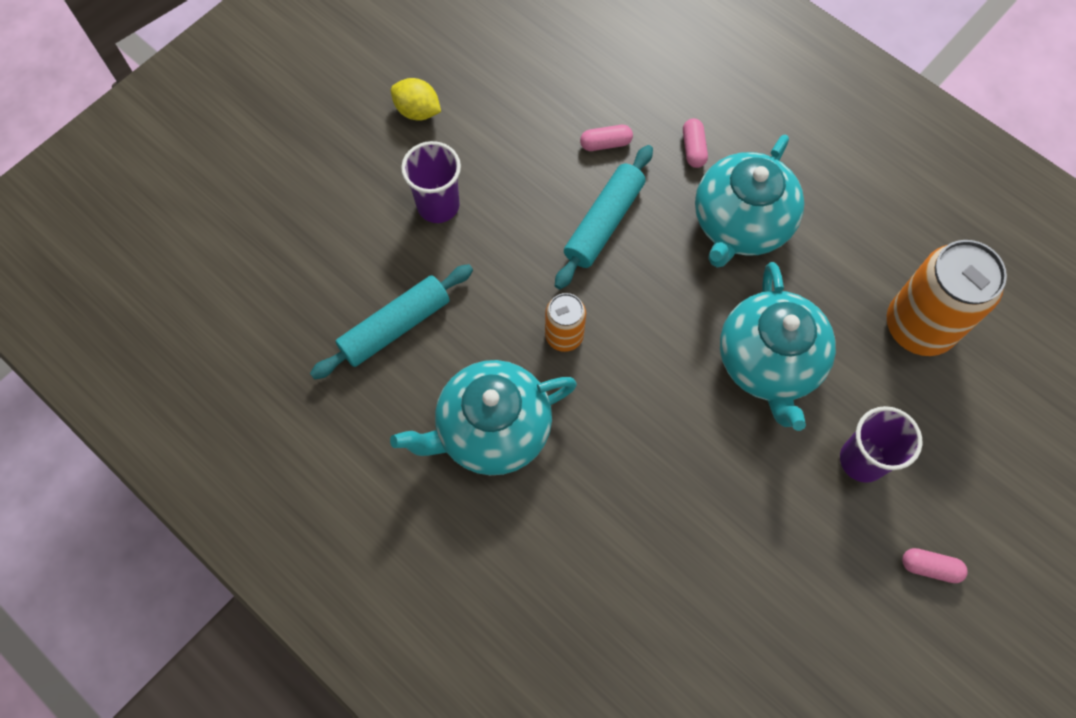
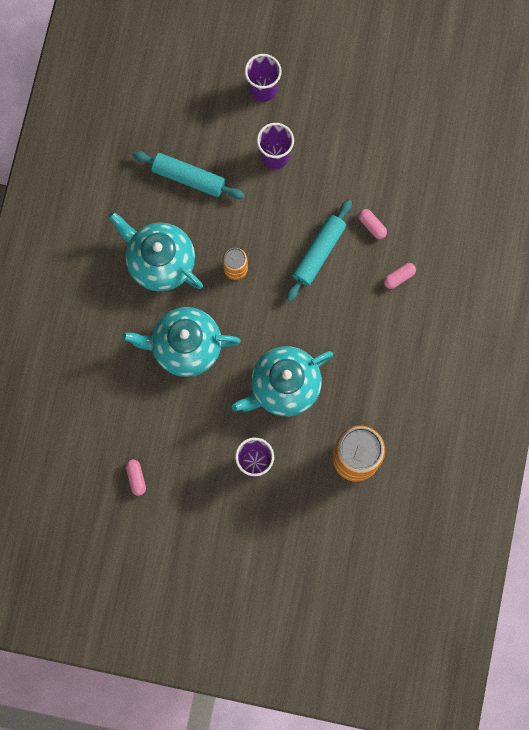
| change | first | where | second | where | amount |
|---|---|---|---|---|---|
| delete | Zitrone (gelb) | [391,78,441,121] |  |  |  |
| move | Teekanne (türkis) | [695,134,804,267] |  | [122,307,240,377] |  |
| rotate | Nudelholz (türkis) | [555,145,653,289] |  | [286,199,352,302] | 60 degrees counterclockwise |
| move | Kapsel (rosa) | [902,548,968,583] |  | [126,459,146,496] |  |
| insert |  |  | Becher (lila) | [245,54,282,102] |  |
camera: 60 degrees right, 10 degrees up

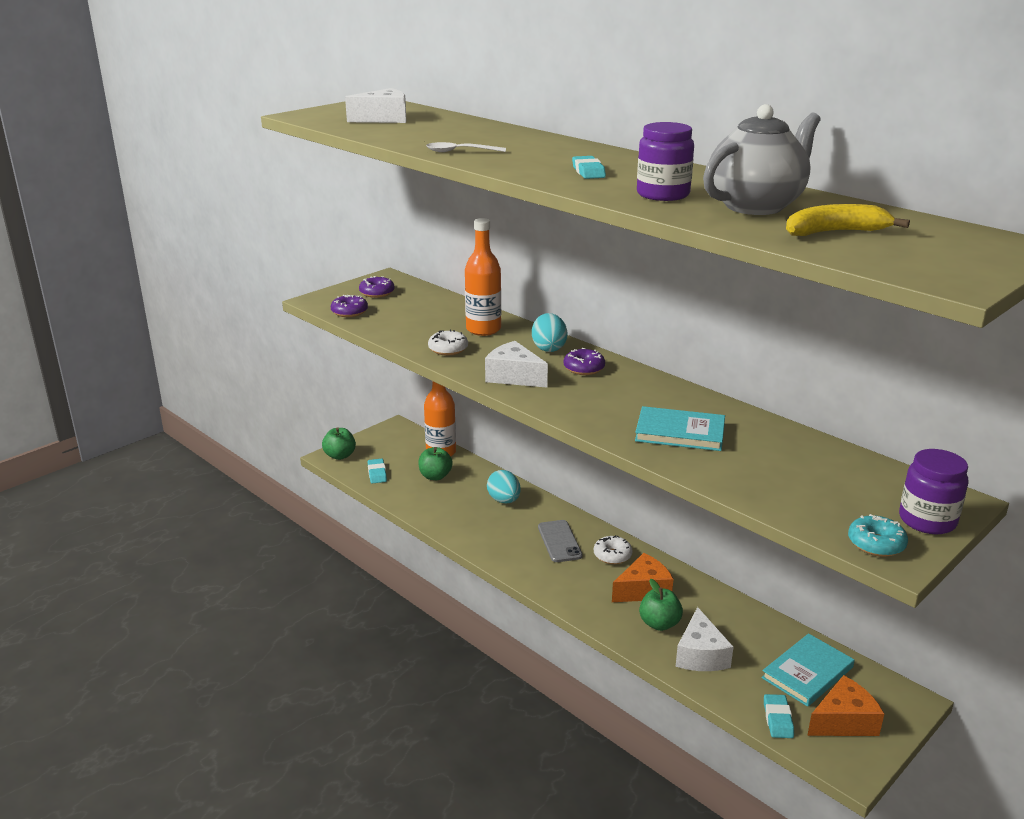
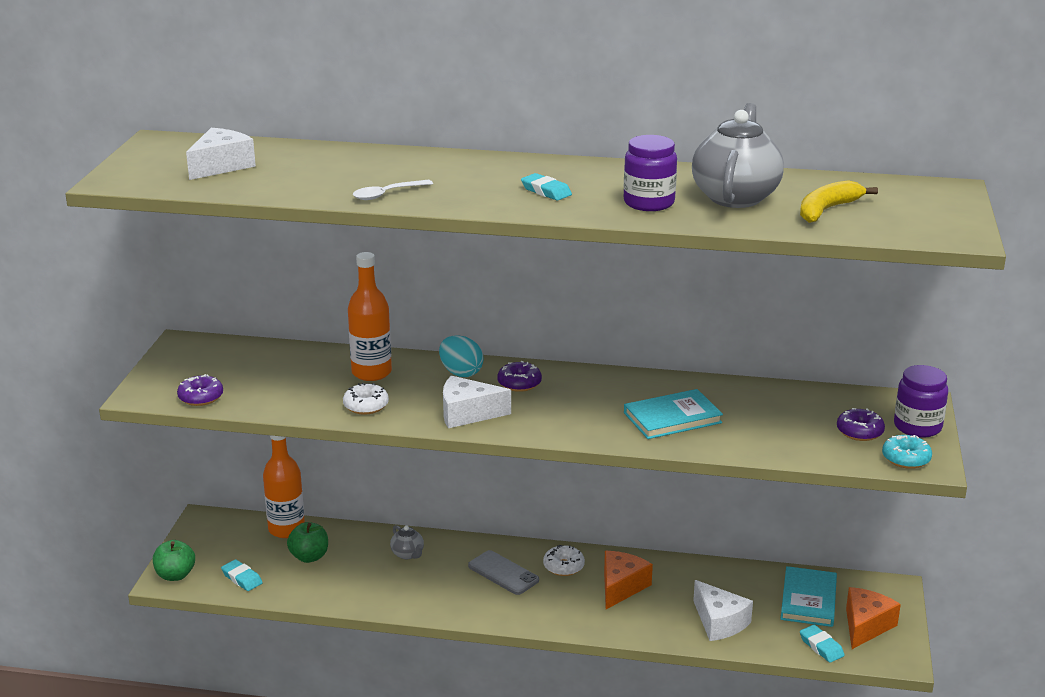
| change | first | where | second | where | amount |
|---|---|---|---|---|---|
| move | Donut (lila) | [359,276,395,298] |  | [837,408,885,441] |  |
| replace | Ei (türkis) | [487,470,521,504] | Teekanne (grau) | [390,525,424,560] |  |
| delete | Apfel (grün) | [639,579,683,631] |  |  |  |
camera: 35 degrees left, 0 degrees up

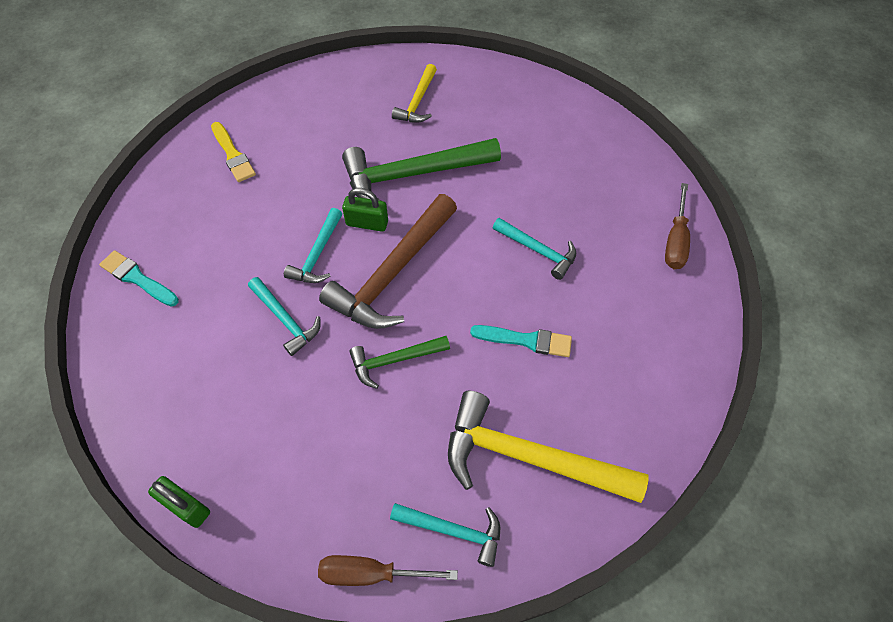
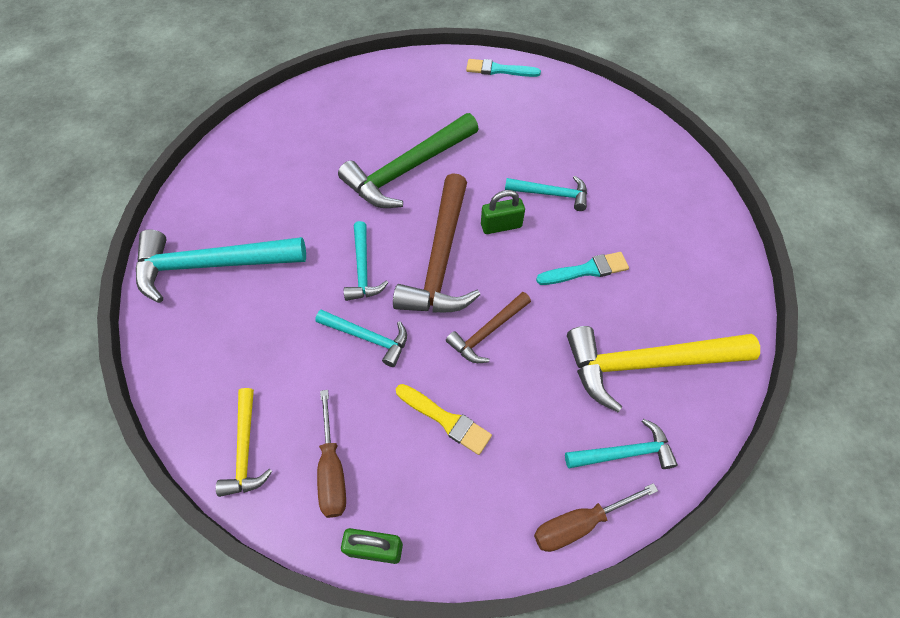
| change | first | where | second | where | amount |
|---|---|---|---|---|---|
| move | Hammer (gelb) | [392,64,437,123] |  | [216,388,272,497] |  |
| move | Pinsel (gelb) | [211,122,256,182] |  | [396,384,492,455] |  |
| move | Schraubenzieher (braun) | [665,183,690,269] |  | [317,390,346,518] |  |
| move | Vorhängeschloss (grün) | [342,188,388,232] |  | [481,190,525,234] |  |
| move | Pinsel (türkis) | [99,250,179,307] |  | [466,59,541,77] |  |
| recolor | Hammer (grün) | [349,336,450,389] | Hammer (braun) | [446,292,531,363] |  |
| insert |  |  | Hammer (türkis) | [136,229,306,303] |  |
camera: 25 degrees left, 0 degrees up

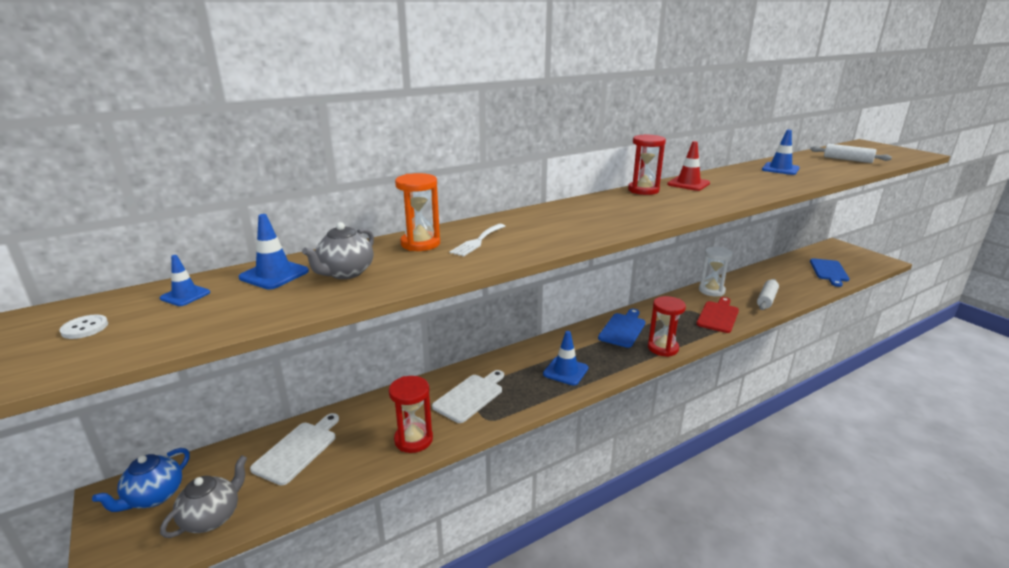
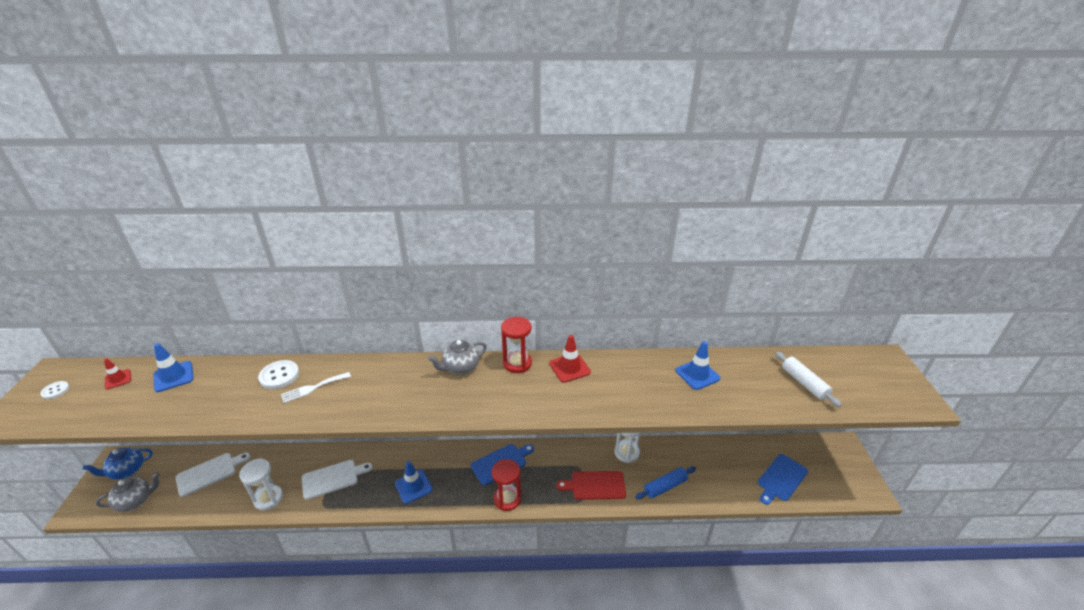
| change | first | where | second | where | amount |
|---|---|---|---|---|---|
| replace | Sanduhr (orange) | [395,173,440,251] | Knopf (weiß) | [258,360,299,389] |  |
| move | Teekanne (grau) | [302,222,374,279] |  | [428,340,487,375] |  |
| recolor | Leitkegel (blau) | [160,255,210,306] | Leitkegel (rot) | [104,358,131,390] |  |
| recolor | Nudelholz (weiß) | [757,279,779,310] | Nudelholz (blau) | [635,466,696,500] |  |
| rotate | Schneidebrett (rot) | [696,297,739,333] |  | [556,471,626,500] | 150 degrees counterclockwise |
| recolor | Sanduhr (rot) | [389,376,433,453] | Sanduhr (weiß) | [239,458,283,511] |  |
camera: 30 degrees right, 10 degrees up

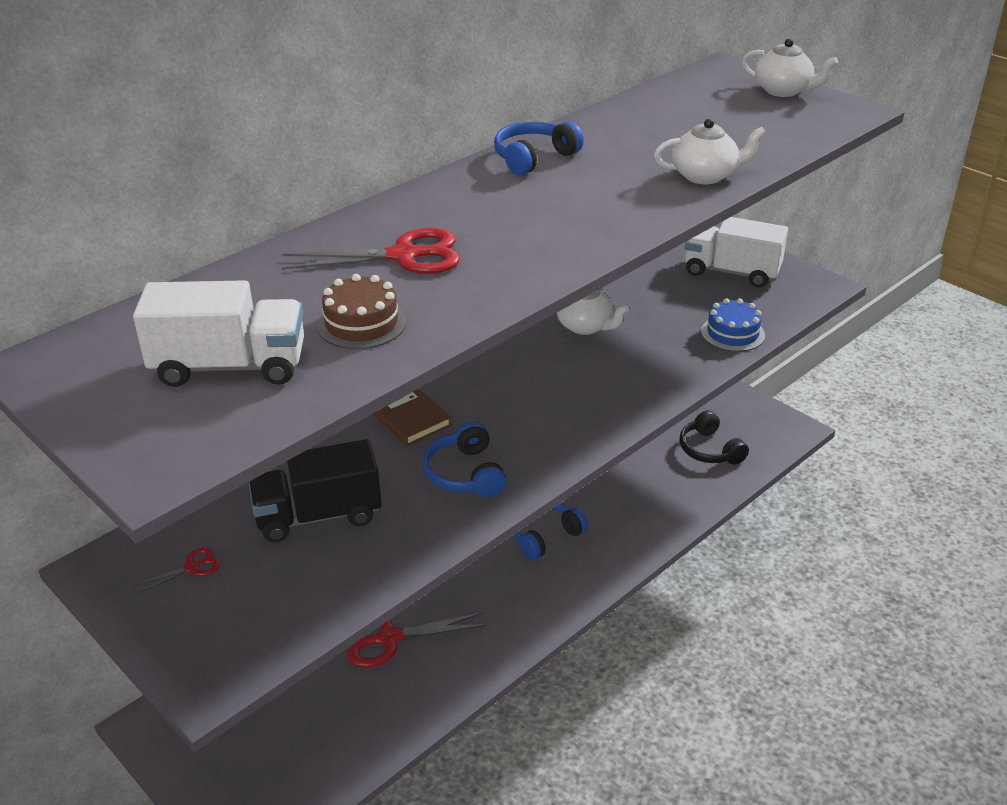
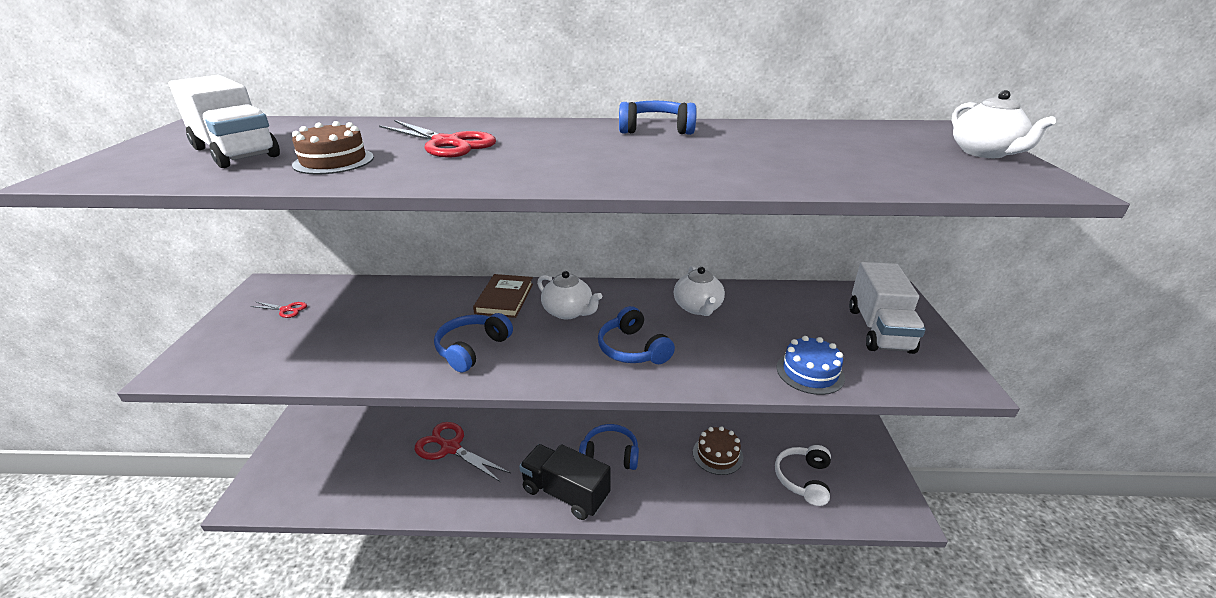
| change | first | where | second | where | amount |
|---|---|---|---|---|---|
| move | Teekanne (weiß) | [654,119,766,184] |  | [537,271,602,319] |  |
| rotate | Lastwagen (weiß) | [684,217,788,288] |  | [849,262,926,354] | 150 degrees counterclockwise |
| recolor | Kopfhörer (schwarz) | [679,410,749,465] | Kopfhörer (weiß) | [775,445,831,506] |  |
| move | Lastwagen (schwarz) | [248,439,382,542] |  | [519,444,611,520] |  |
| insert |  |  | Kopfhörer (blau) | [598,306,675,364] |  |
| insert |  |  | Kuchen (braun) | [693,426,743,475] |  |
camera: 45 degrees right, 5 degrees down

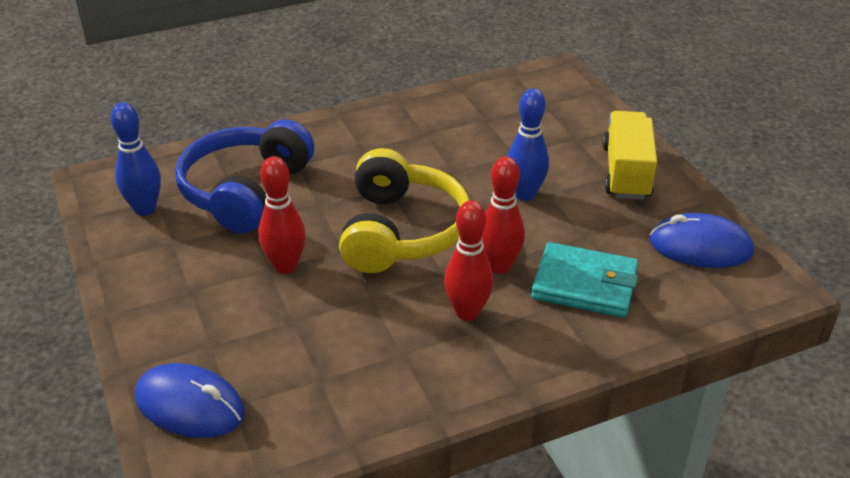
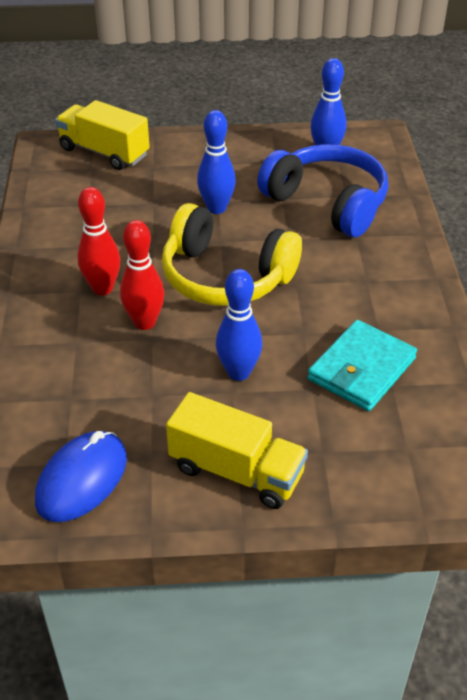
| change | first | where | second | where | amount |
|---|---|---|---|---|---|
| recolor | Bowlingkegel (rot) | [259,156,306,274] | Bowlingkegel (blau) | [197,110,236,214] |  |
| move | Geldbörse (türkis) | [531,242,639,318] |  | [308,320,417,411] |  |
| replace | Computermaus (blau) | [135,363,245,438] | Lastwagen (gelb) | [55,100,150,170] |  |
camera: 110 degrees right, 5 degrees up

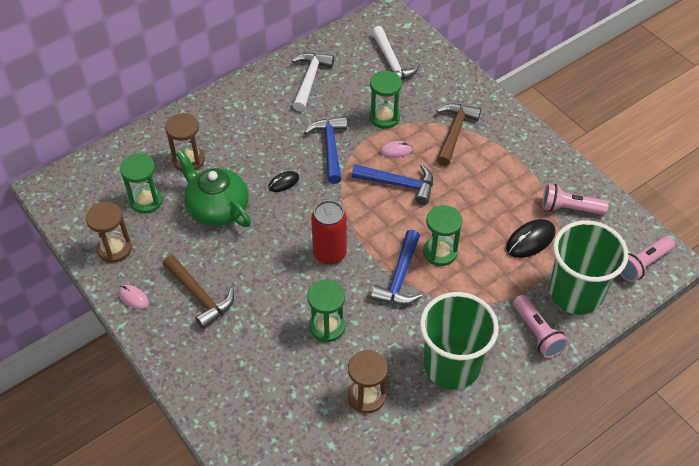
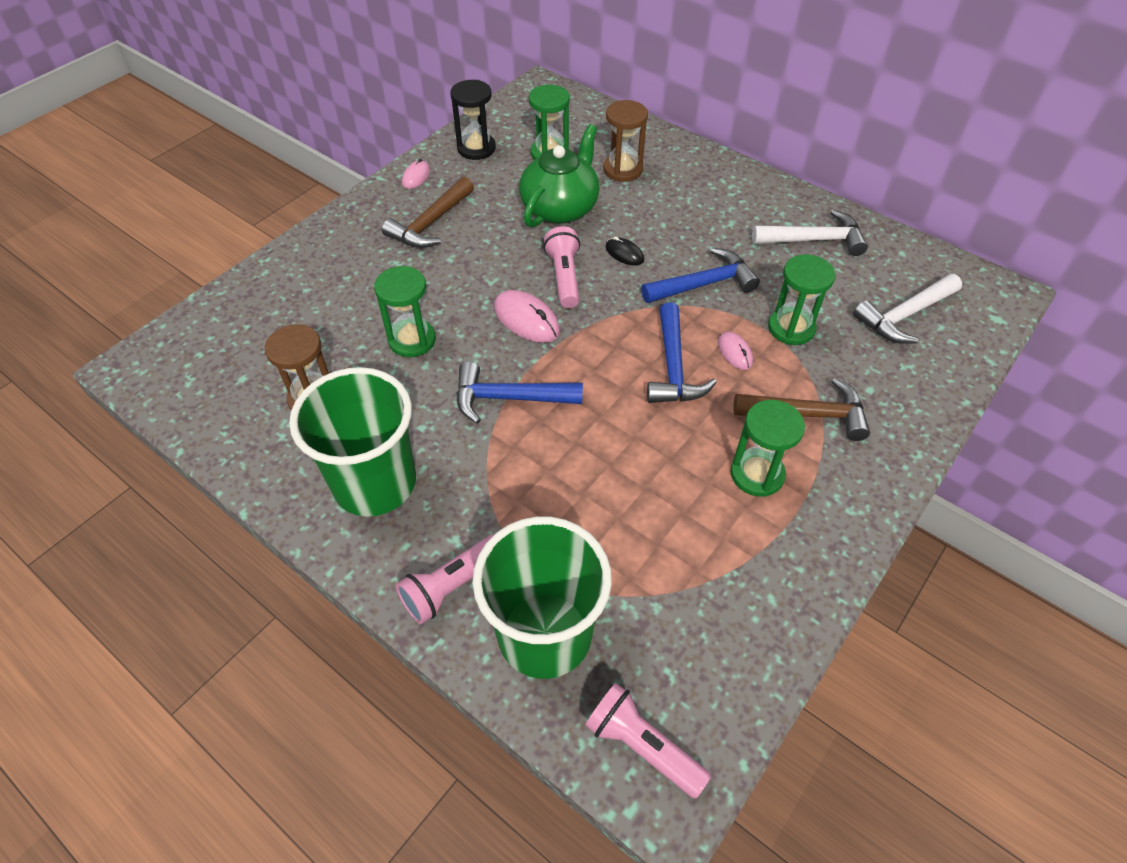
| change | first | where | second | where | amount |
|---|---|---|---|---|---|
| move | Taschenlampe (rosa) | [542,184,609,215] |  | [543,226,580,308] |  |
| replace | Dose (rot) | [311,200,347,265] | Computermaus (rosa) | [494,290,560,343] |  |
| recolor | Sanduhr (braun) | [86,202,132,263] | Sanduhr (schwarz) | [451,80,496,160] |  |
| move | Sanduhr (grün) | [423,205,462,266] |  | [731,400,805,497] |  |
| delete | Computermaus (schwarz) | [506,219,556,258] |  |  |  |
camera: 75 degrees right, 0 degrees up

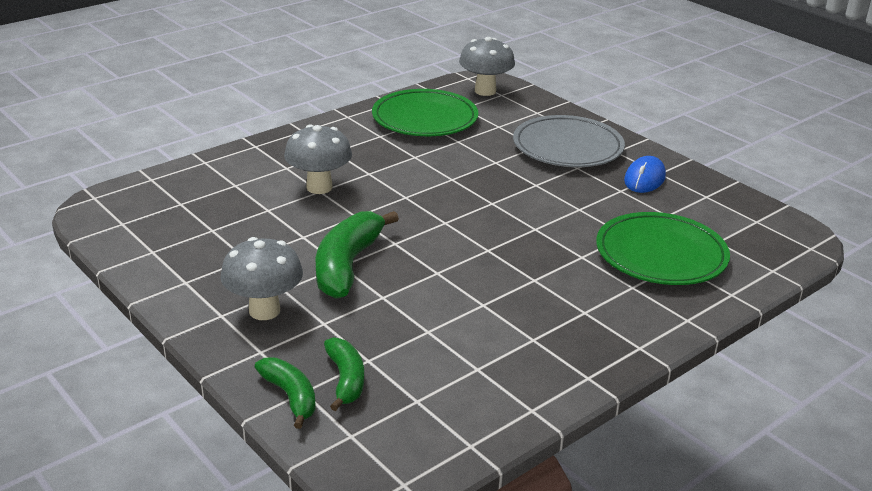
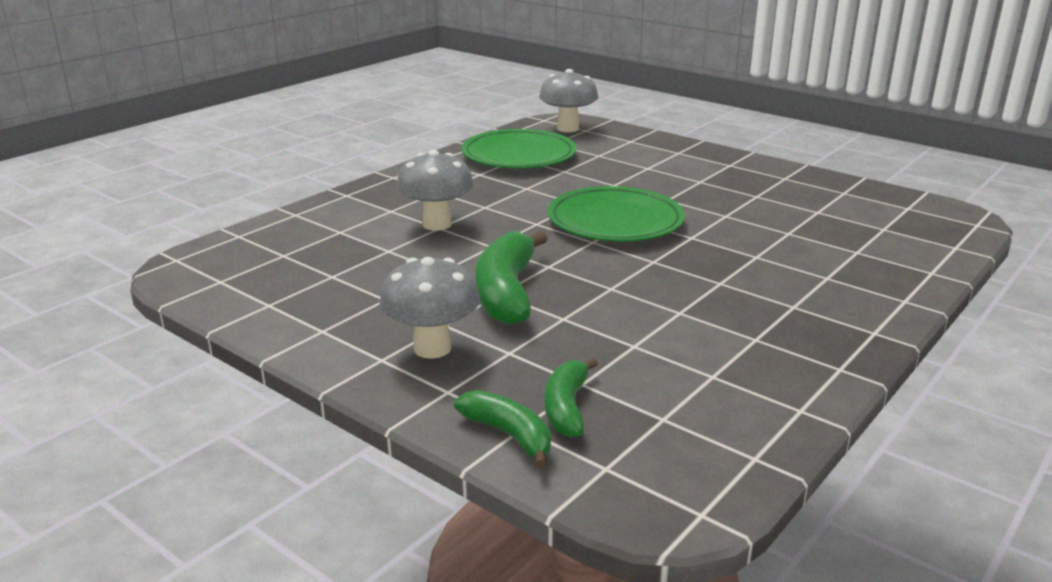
| change | first | where | second | where | amount |
|---|---|---|---|---|---|
| delete | Teller (grau) | [513,115,625,167] |  |  |  |
| delete | Computermaus (blau) | [624,156,666,193] |  |  |  |
| move | Teller (grün) | [596,212,730,285] |  | [548,186,685,242] |  |
| rotate | Banane (grün) | [324,337,364,411] |  | [545,358,598,438] | 150 degrees counterclockwise |
camera: 10 degrees left, 5 degrees down

